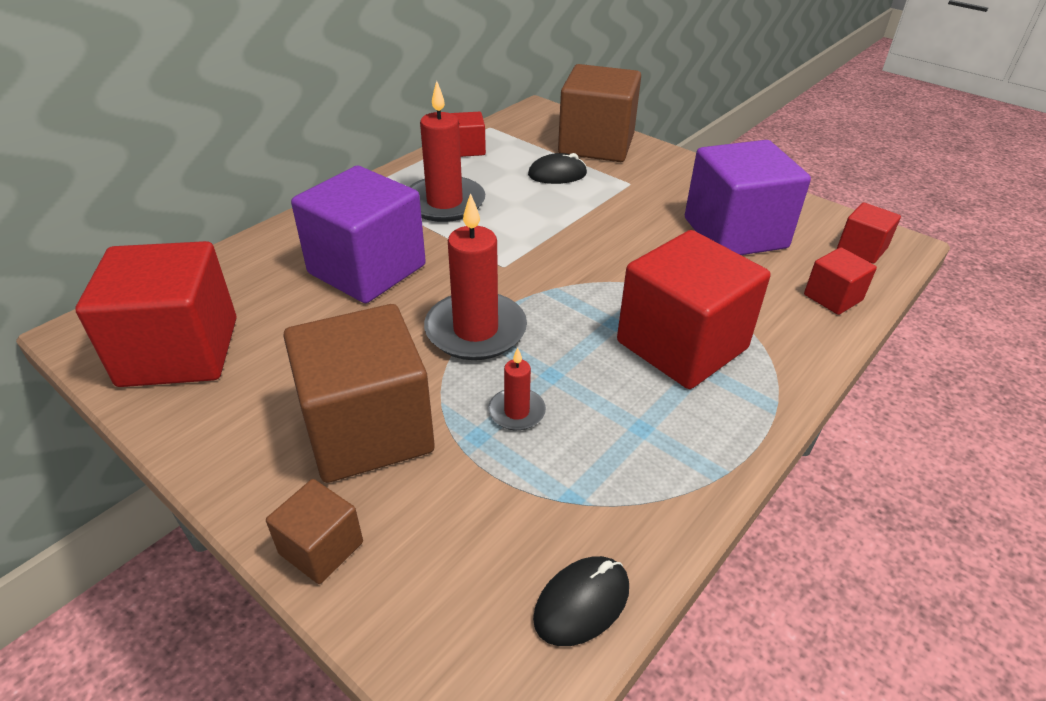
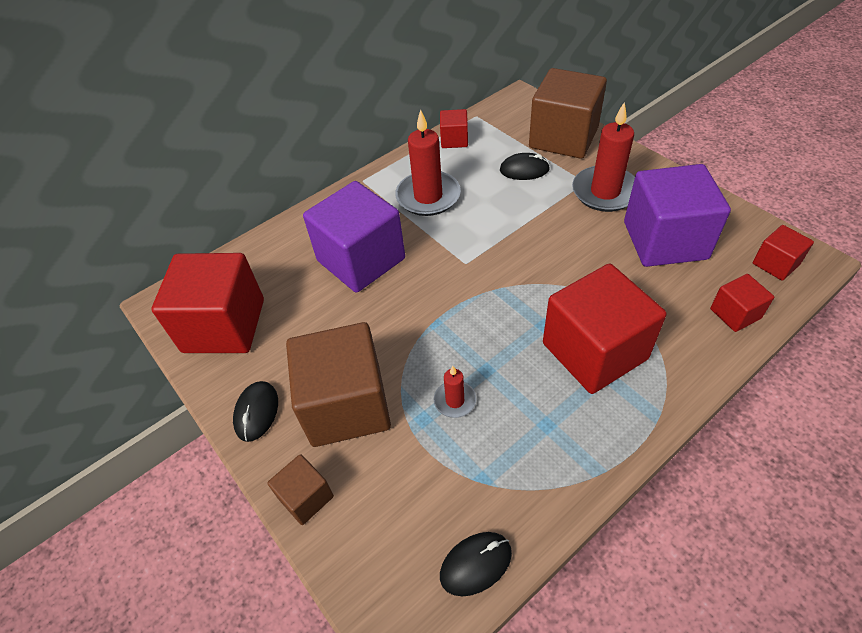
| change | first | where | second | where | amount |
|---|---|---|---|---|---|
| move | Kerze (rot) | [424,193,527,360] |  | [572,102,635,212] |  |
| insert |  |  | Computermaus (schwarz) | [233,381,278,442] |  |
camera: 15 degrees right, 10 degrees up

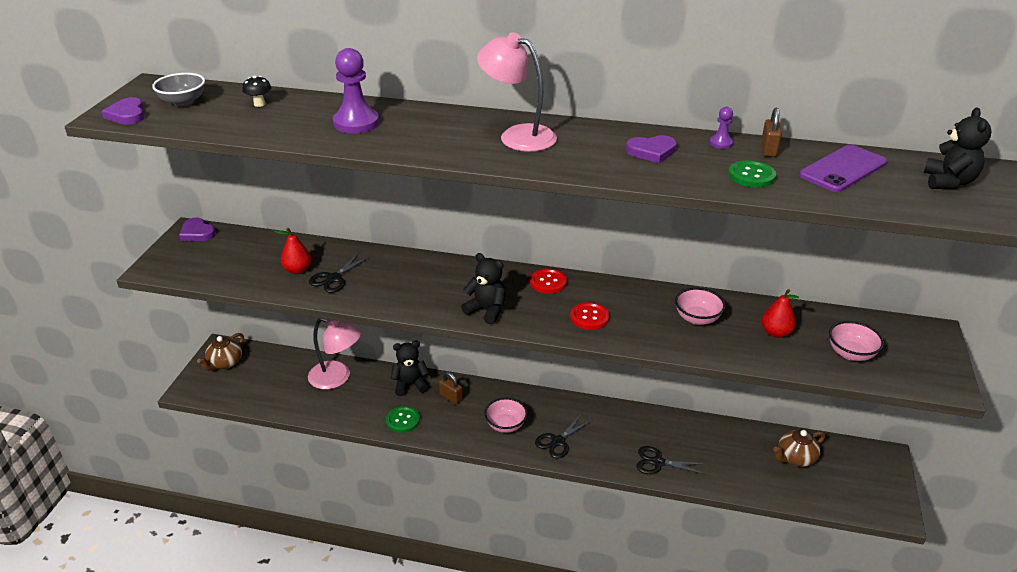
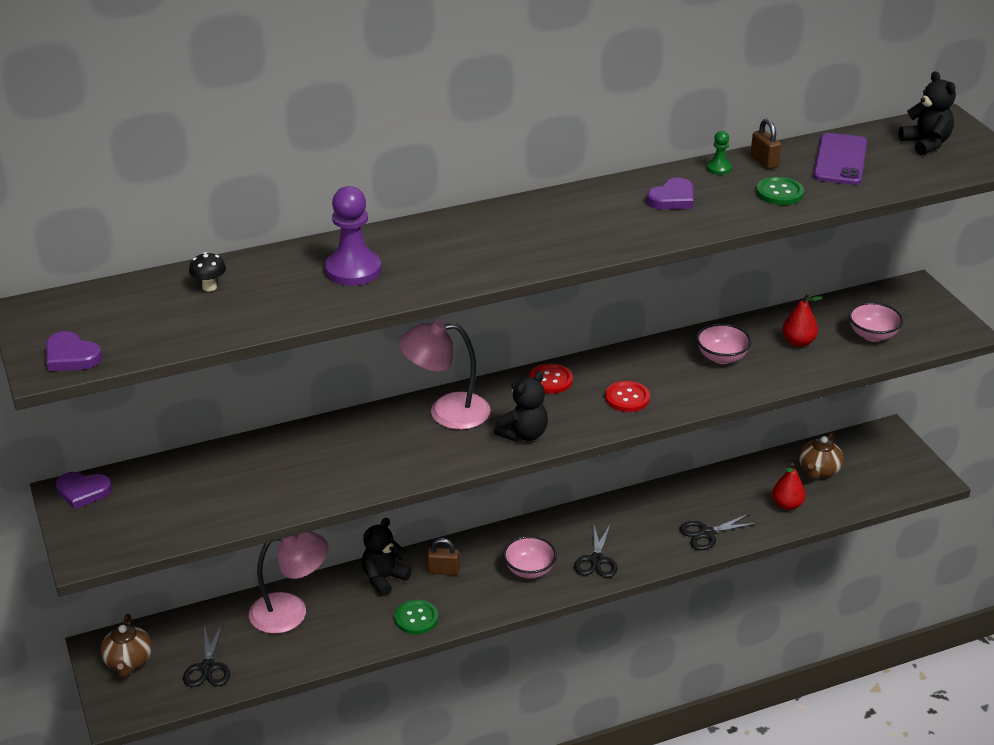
| change | first | where | second | where | amount |
|---|---|---|---|---|---|
| move | Lampe (rosa) | [477,32,557,152] |  | [399,320,490,430] |  |
| delete | Schüssel (grau) | [152,73,205,107] |  |  |  |
| recolor | Bauer (lila) | [709,107,733,149] | Bauer (grün) | [707,131,732,175] |  |
| move | Birne (rot) | [274,228,311,274] |  | [772,463,806,510] |  |
| move | Schere (schwarz) | [309,253,370,293] |  | [183,624,230,687] |  |
| rotate | Teddybär (schwarz) | [461,253,506,324] |  | [494,371,548,441] | 135 degrees clockwise |
camera: 35 degrees left, 0 degrees up

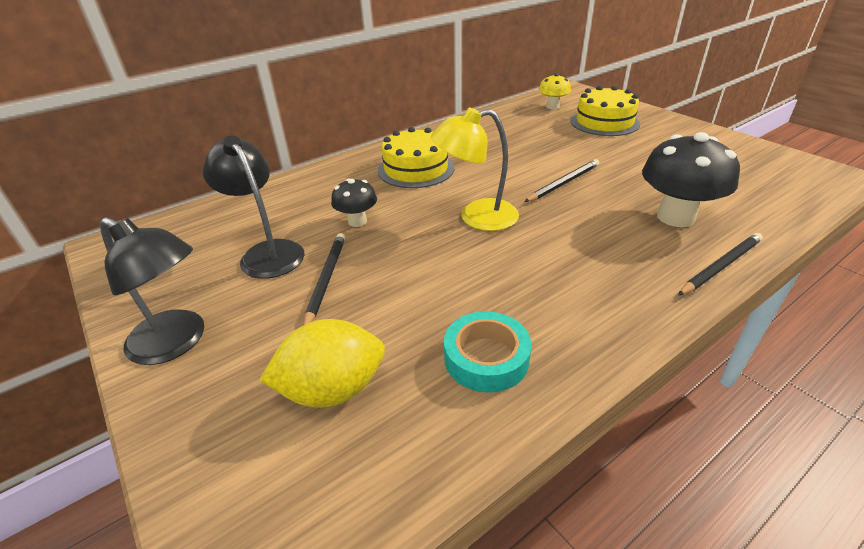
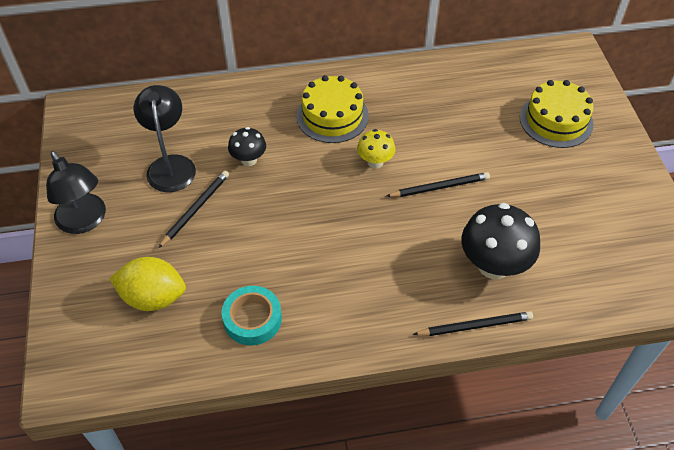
| change | first | where | second | where | amount |
|---|---|---|---|---|---|
| move | Pilz (gelb) | [539,73,571,109] |  | [357,129,395,168] |  |
| delete | Lampe (gelb) | [431,108,519,231] |  |  |  |
camera: 25 degrees right, 15 degrees up

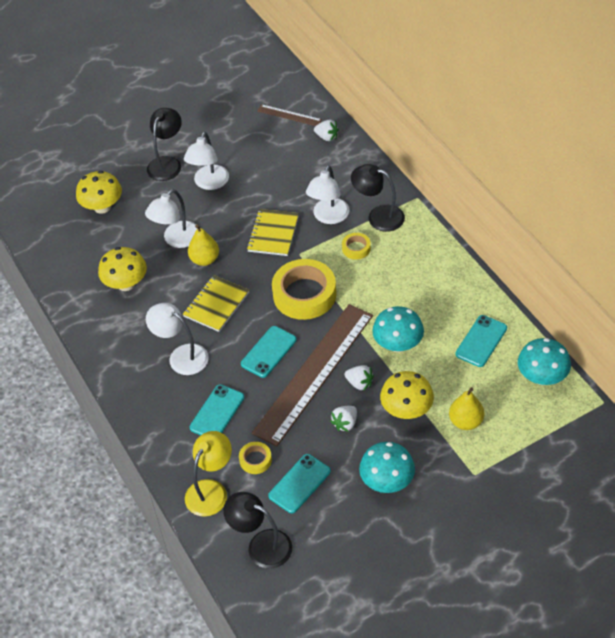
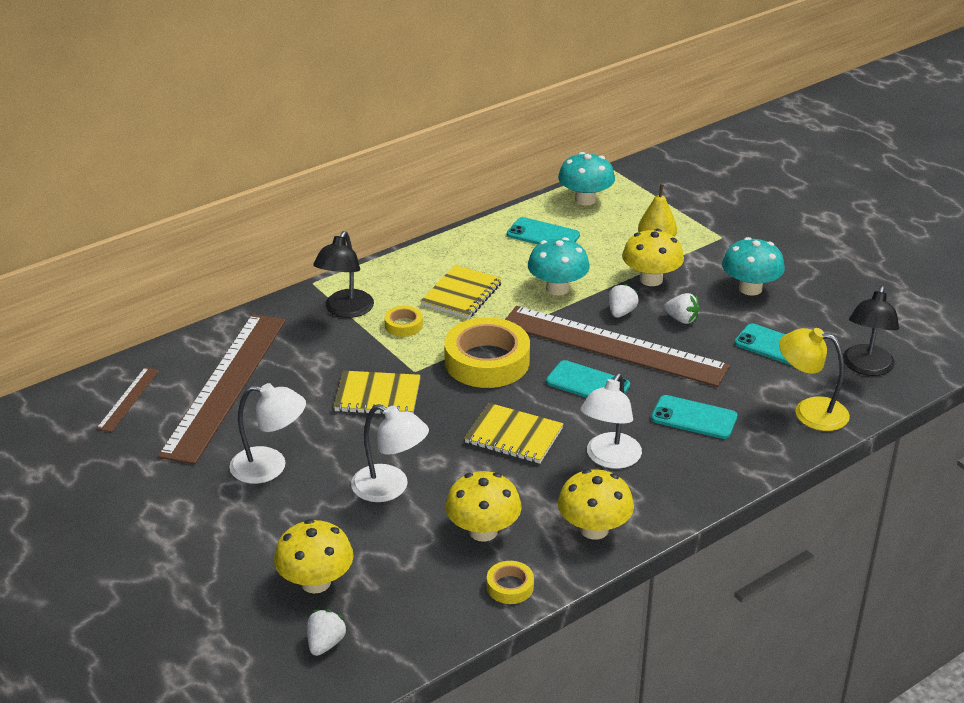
| change | first | where | second | where | amount |
|---|---|---|---|---|---|
| delete | Lampe (schwarz) | [147,108,182,181] |  |  |  |
| move | Erdbeere (weiß) | [314,120,339,141] |  | [307,609,347,656] |  |
| delete | Lampe (weiß) | [306,165,349,224] |  |  |  |
| delete | Birne (gelb) | [188,225,219,266] |  |  |  |
| move | Klebeband (gelb) | [239,442,272,474] |  | [487,561,534,604] |  |
| insert |  |  | Notizbuch (gelb) | [421,265,502,319] |  |
| insert |  |  | Lineal (braun) | [158,314,286,464] |  |
| insert |  |  | Pilz (gelb) | [558,469,634,540] |  |
camera: 100 degrees left, 15 degrees down

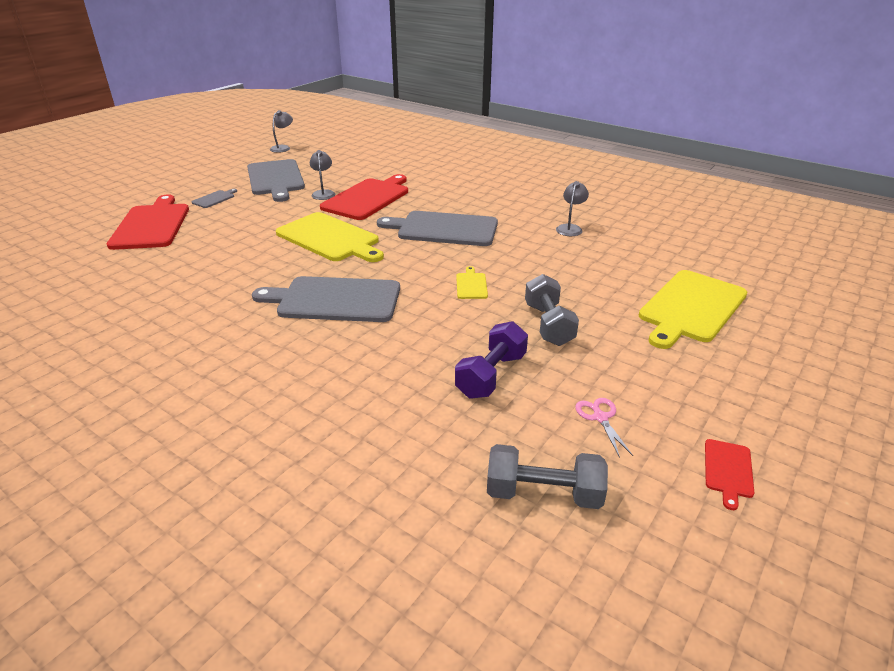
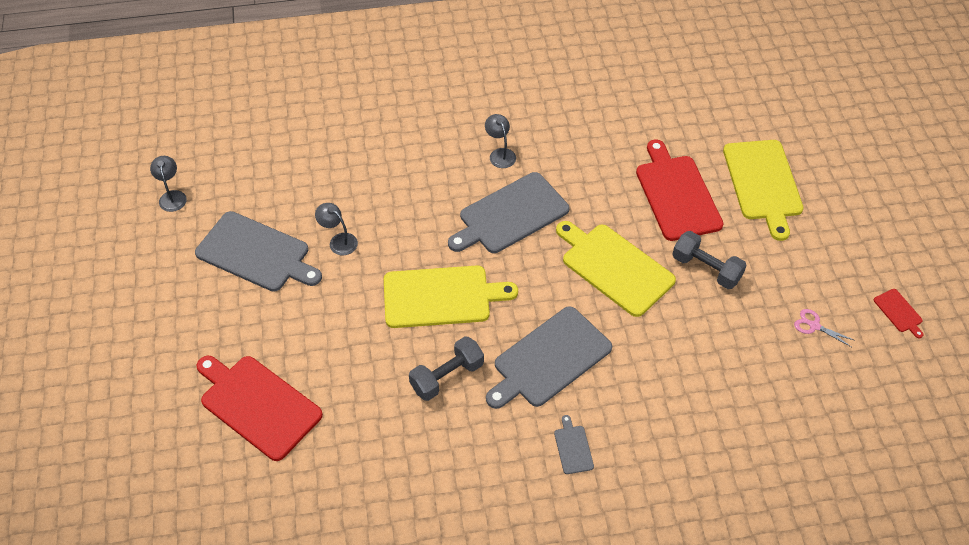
| change | first | where | second | where | amount |
|---|---|---|---|---|---|
| move | Schneidebrett (rot) | [320,174,408,220] |  | [636,140,723,241] |  |
| move | Lampe (grau) | [556,181,589,236] |  | [485,114,516,168] |  |
| move | Schneidebrett (grau) | [192,189,237,208] |  | [554,415,594,474] |  |
| resize | Schneidebrett (gelb) | [456,266,488,299] |  | [556,221,676,317] | x2.31 |
| delete | Hantel (lila) | [455,321,528,399] |  |  |  |
| move | Hantel (grau) | [487,444,608,509] |  | [409,336,484,401] |  |
camera: 45 degrees left, 20 degrees up

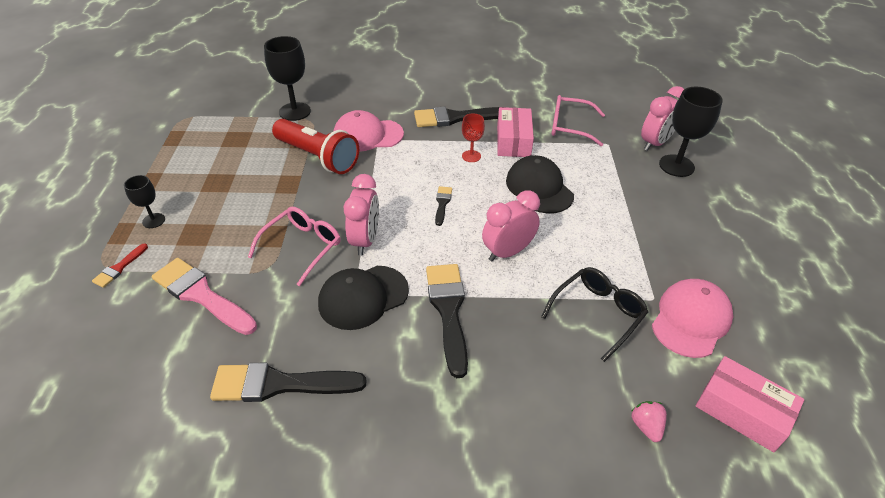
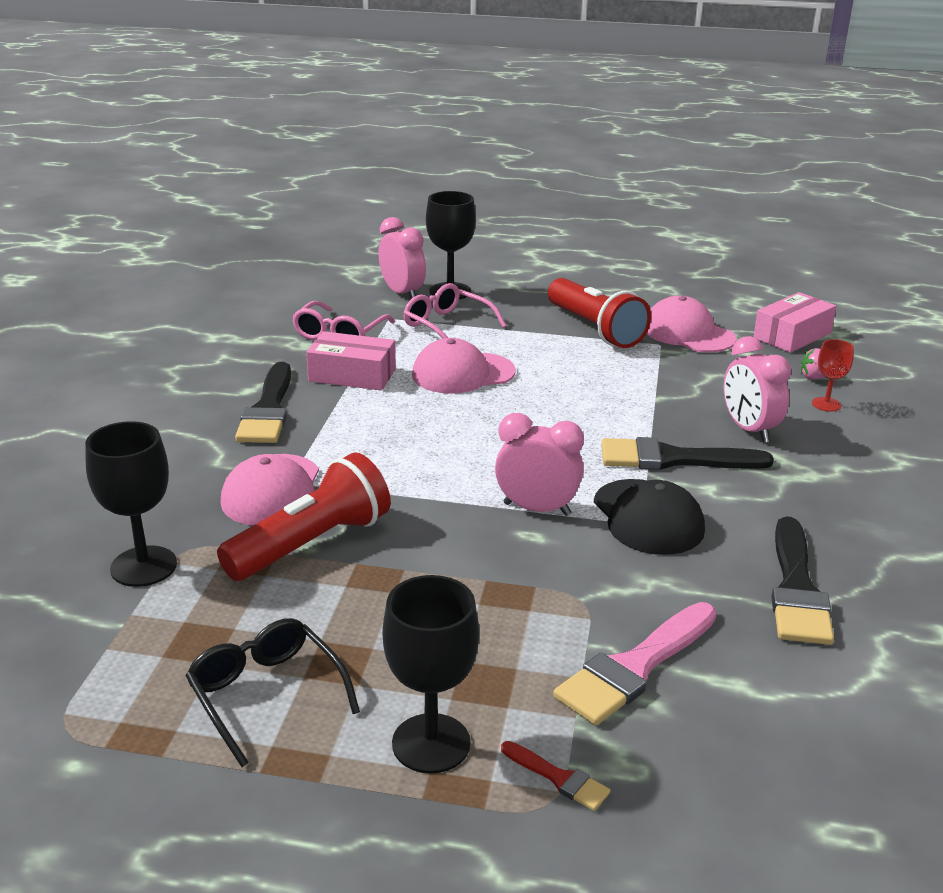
| change | first | where | second | where | amount |
|---|---|---|---|---|---|
| move | Kelch (rot) | [462,113,485,162] |  | [812,339,854,412] |  |
| recolor | Kappe (schwarz) | [506,155,574,214] | Kappe (rosa) | [412,338,516,394] |  |
| resize | Kelch (schwarz) | [124,175,165,228] |  | [383,575,479,774] | x1.78 |
| delete | Pinsel (schwarz) | [435,186,452,226] |  |  |  |
| move | Wecker (rosa) | [482,191,540,261] |  | [724,336,791,443] |  |
| move | Brille (rosa) | [248,207,341,286] |  | [404,283,507,338] |  |
| move | Brille (schwarz) | [541,267,648,362] |  | [186,618,360,767] |  |
| insert |  |  | Taschenlampe (rot) | [548,278,651,348] |  |
camera: 80 degrees left, 15 degrees down

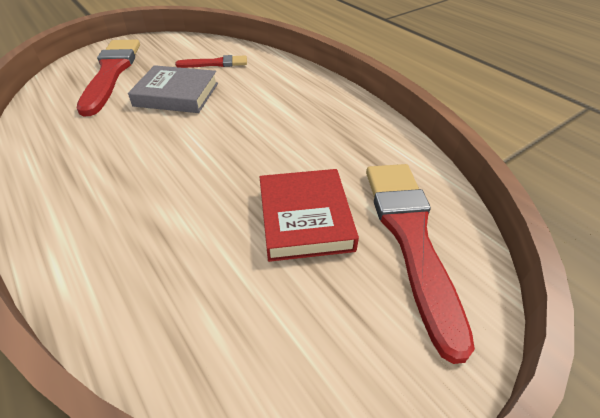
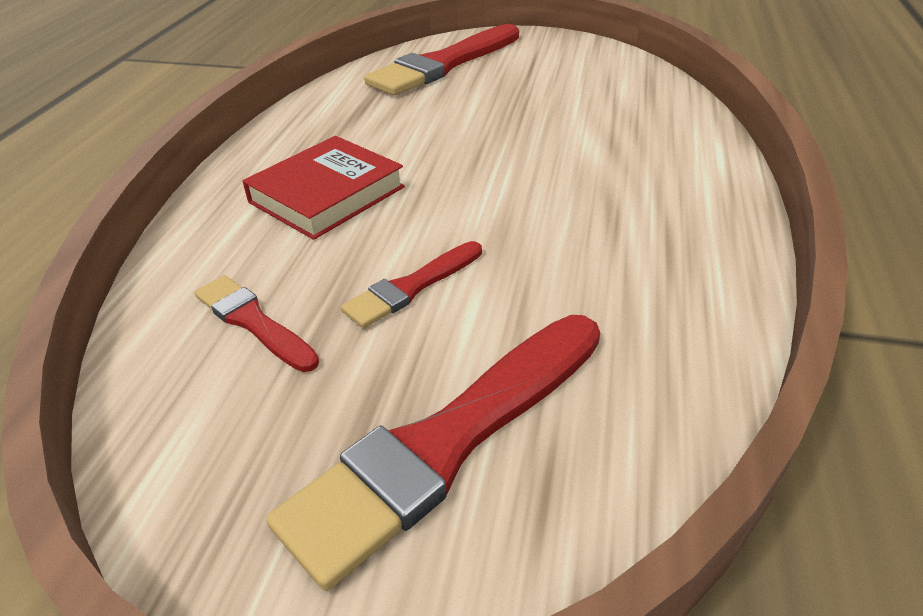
| change | first | where | second | where | amount |
|---|---|---|---|---|---|
| replace | Buch (grau) | [128,65,218,113] | Pinsel (rot) | [341,241,482,328] |  |
| move | Buch (rot) | [260,169,359,262] |  | [242,136,405,240] |  |
camera: 130 degrees left, 5 degrees down

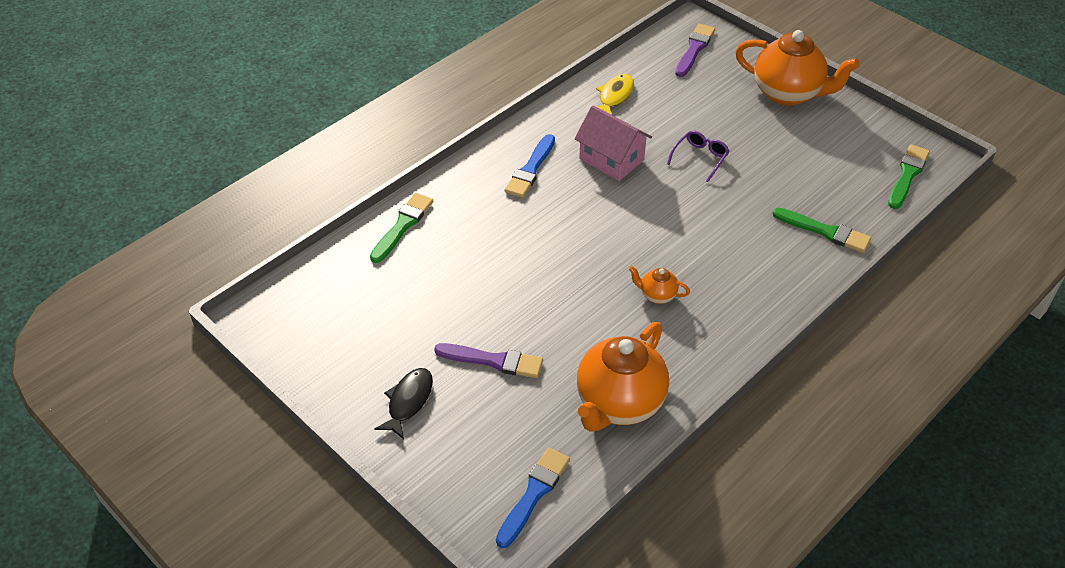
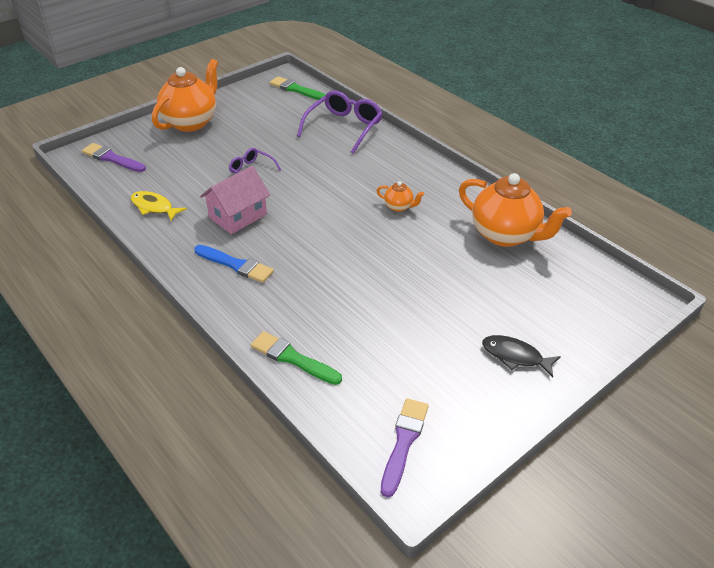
| change | first | where | second | where | amount |
|---|---|---|---|---|---|
| replace | Pinsel (grün) | [772,208,871,253] | Brille (lila) | [297,90,383,154] |  |
| rotate | Teekanne (orange) | [629,266,690,304] |  | [377,181,424,212] | 90 degrees counterclockwise |
| move | Pinsel (lila) | [434,343,543,378] |  | [381,398,429,497] |  |
| delete | Pinsel (blau) | [496,448,570,548] |  |  |  |
camera: 85 degrees left, 5 degrees down

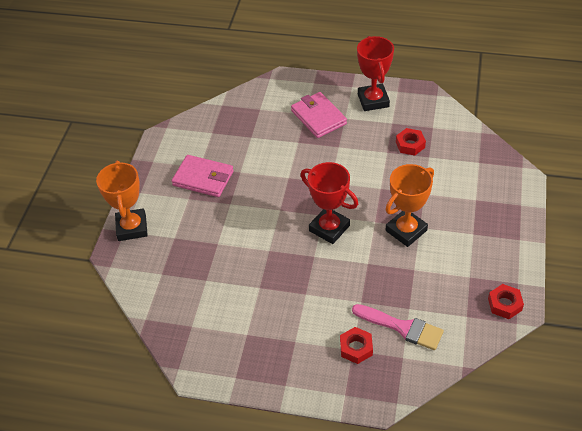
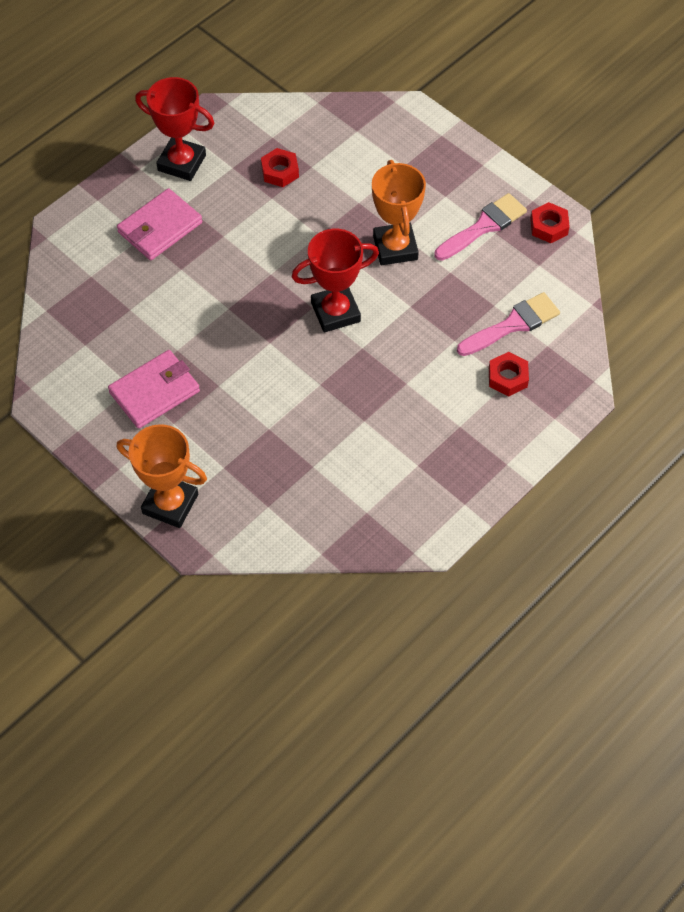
| change | first | where | second | where | amount |
|---|---|---|---|---|---|
| rotate | Geldbörse (rosa) | [291,92,347,138] |  | [117,188,202,260] | 45 degrees counterclockwise |
| insert |  |  | Pinsel (rosa) | [435,193,527,261] |  |
camera: 60 degrees left, 10 degrees up

